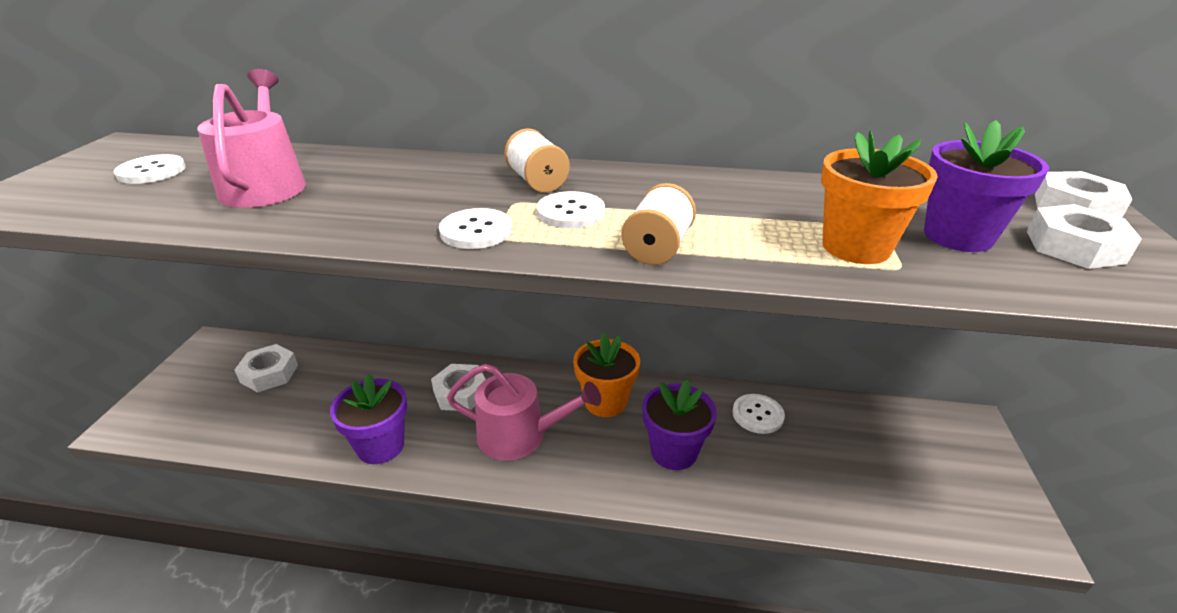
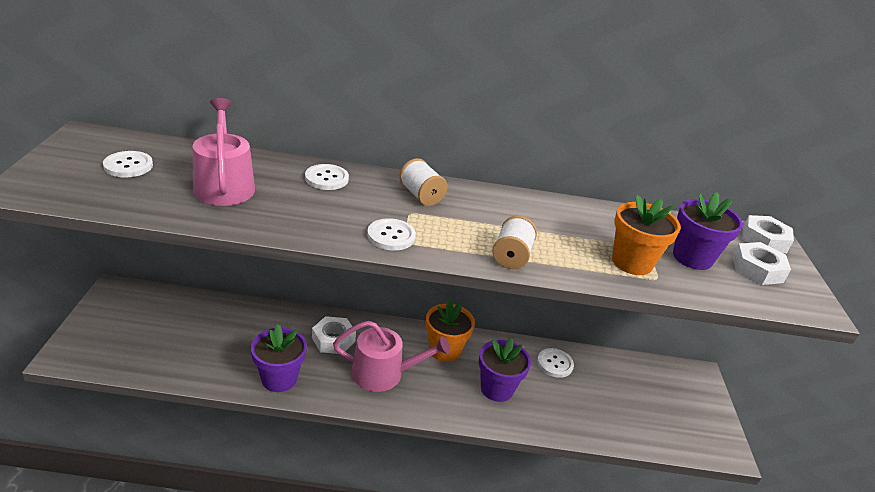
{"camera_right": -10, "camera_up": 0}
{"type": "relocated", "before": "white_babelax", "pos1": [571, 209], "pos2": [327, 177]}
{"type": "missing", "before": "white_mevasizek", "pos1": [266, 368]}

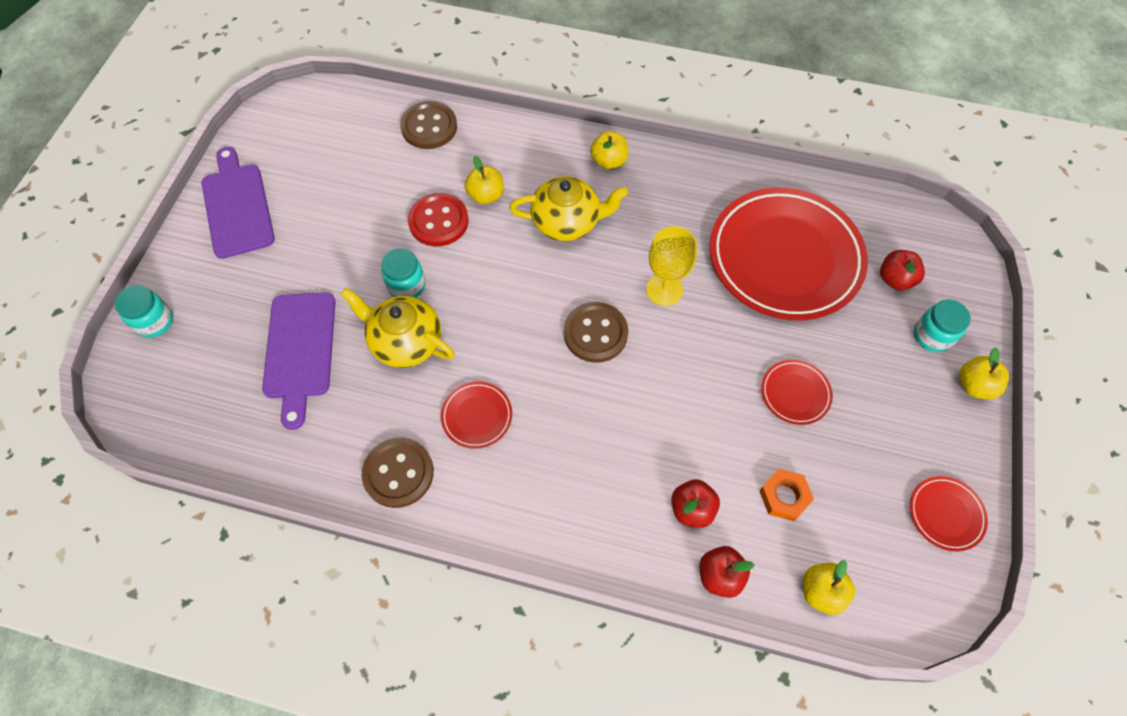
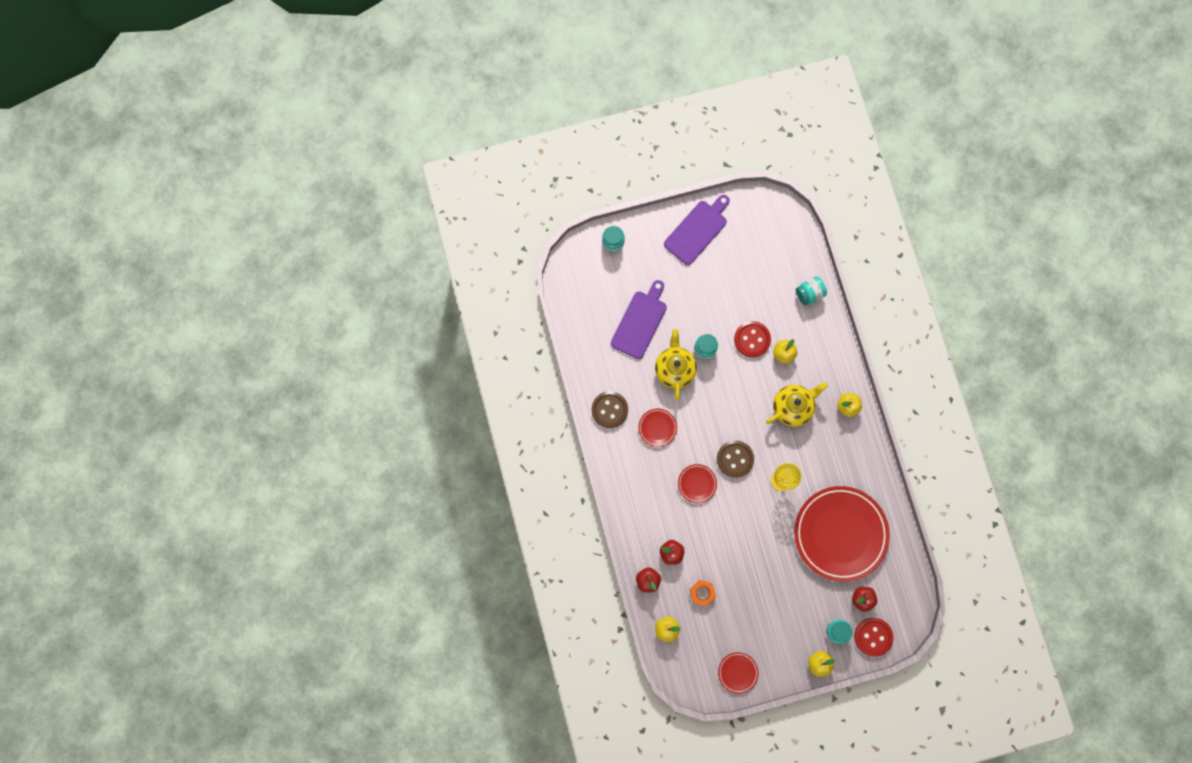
{"camera_right": 60, "camera_up": 15}
{"type": "spun", "before": "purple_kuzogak", "pos1": [299, 361], "pos2": [639, 319], "turn": 150}
{"type": "relocated", "before": "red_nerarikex", "pos1": [797, 392], "pos2": [697, 483]}
{"type": "spun", "before": "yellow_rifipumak", "pos1": [568, 208], "pos2": [797, 404], "turn": -90}
{"type": "exchanged", "before": "brown_babelax", "after": "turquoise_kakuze", "pos1": [428, 125], "pos2": [811, 290]}
{"type": "appeared", "after": "red_babelax", "pos2": [874, 637]}

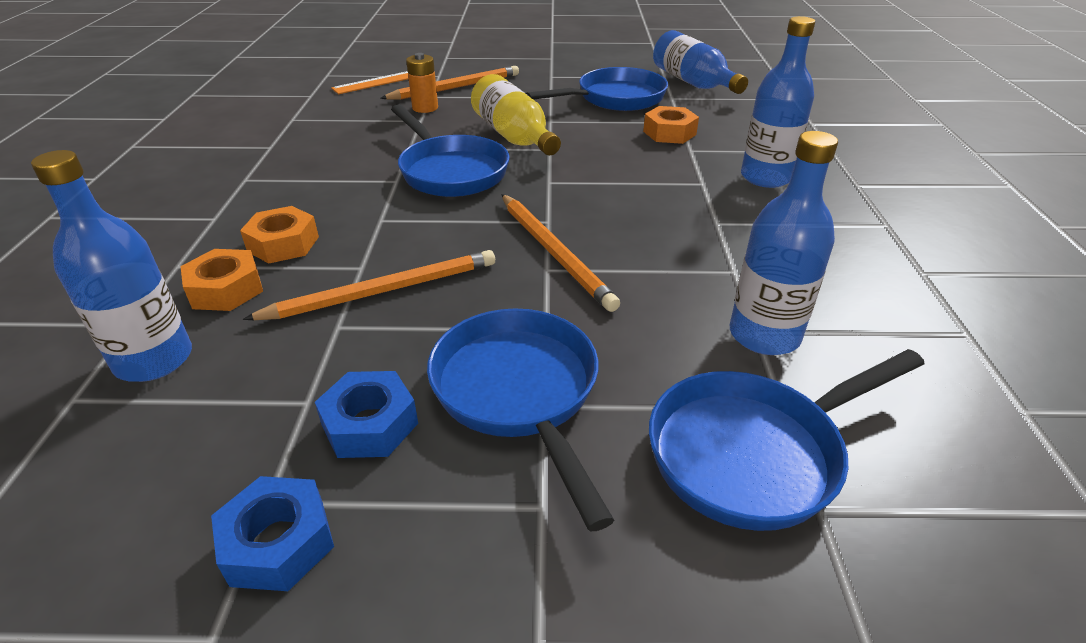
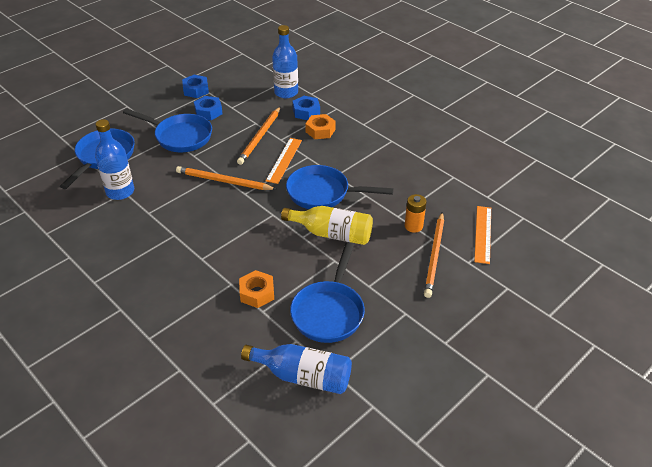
{"camera_right": 135, "camera_up": 5}
{"type": "appeared", "after": "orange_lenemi", "pos2": [284, 161]}
{"type": "colour", "before": "orange_mevasizek", "after": "blue_mevasizek", "pos1": [222, 280], "pos2": [306, 108]}
{"type": "missing", "before": "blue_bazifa", "pos1": [778, 102]}

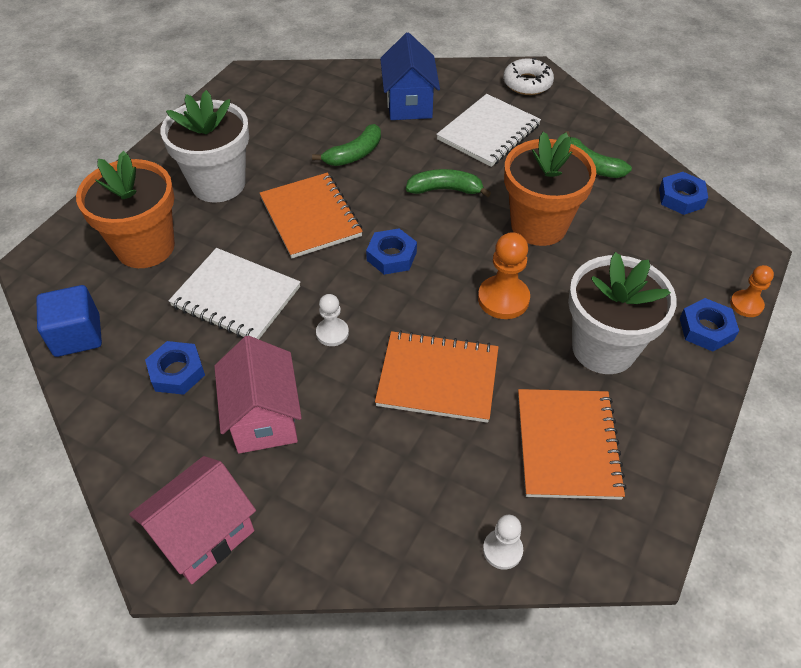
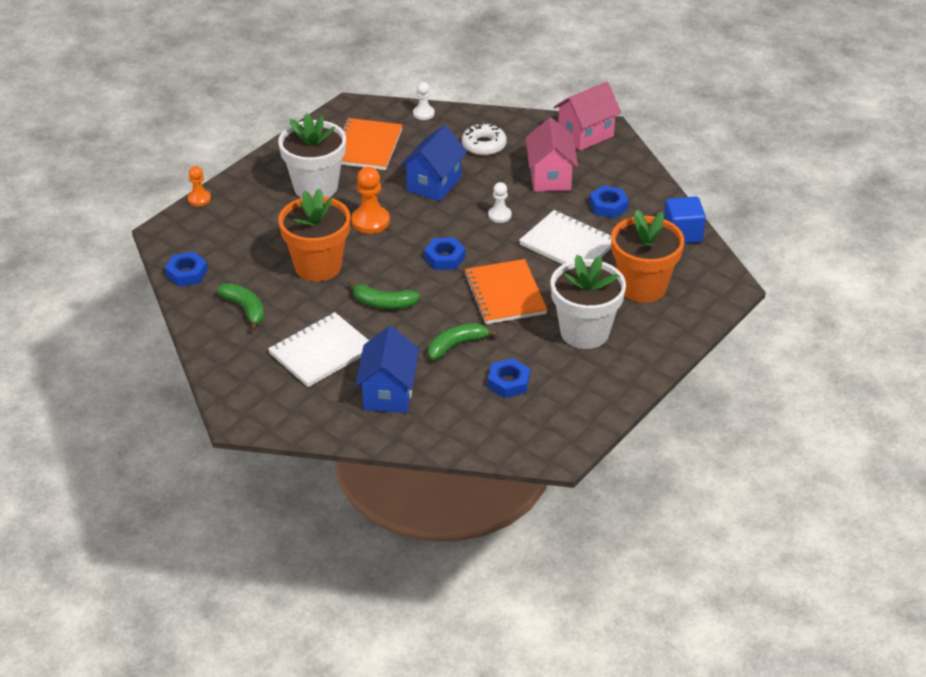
{"camera_right": -170, "camera_up": -10}
{"type": "exchanged", "before": "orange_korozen", "after": "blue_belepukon", "pos1": [436, 376], "pos2": [433, 163]}
{"type": "relocated", "before": "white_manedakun", "pos1": [528, 76], "pos2": [484, 139]}
{"type": "relocated", "before": "blue_mevasizek", "pos1": [709, 325], "pos2": [509, 378]}

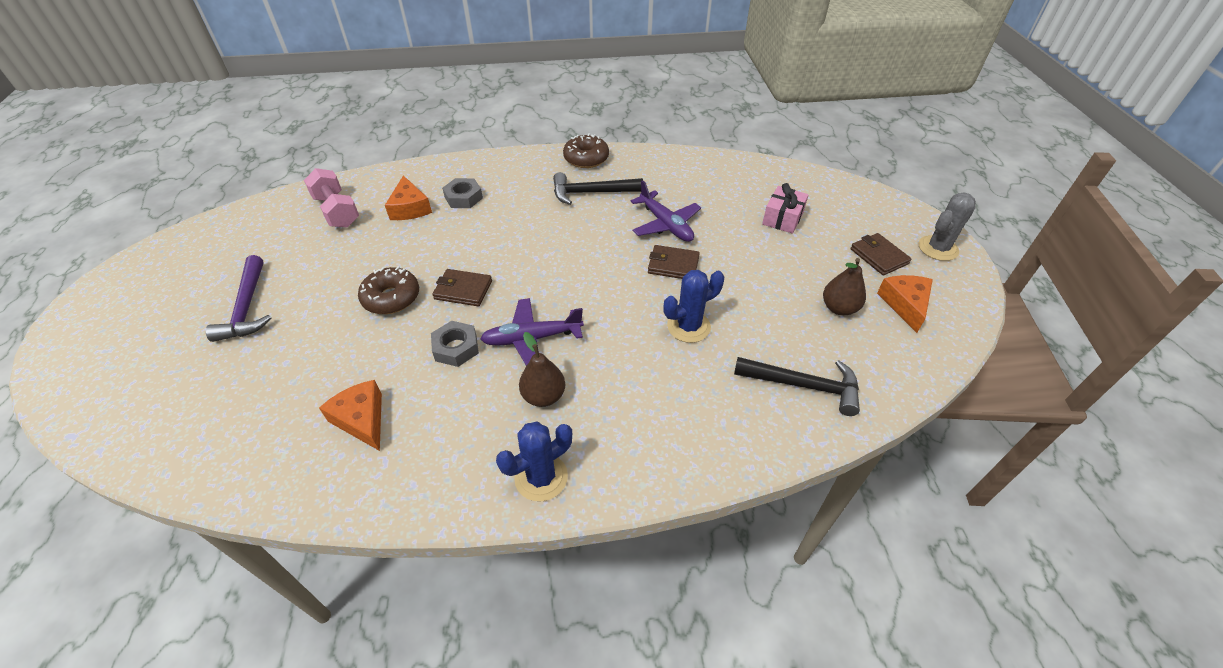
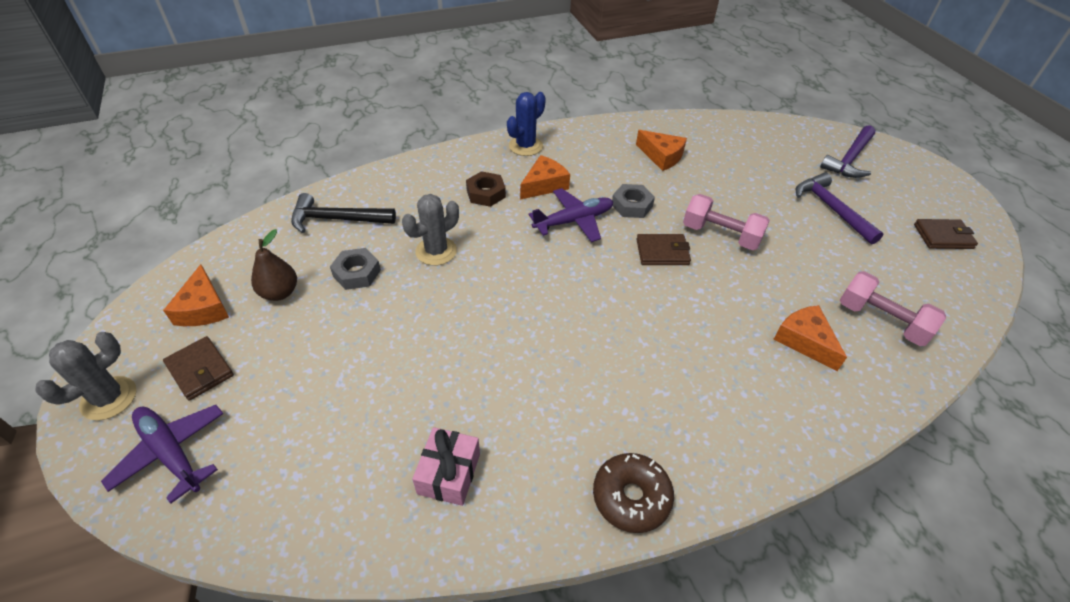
{"camera_right": 165, "camera_up": 0}
{"type": "relocated", "before": "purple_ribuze", "pos1": [665, 211], "pos2": [162, 454]}
{"type": "relocated", "before": "grey_mevasizek", "pos1": [462, 193], "pos2": [355, 269]}
{"type": "colour", "before": "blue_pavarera", "after": "grey_pavarera", "pos1": [693, 306], "pos2": [430, 230]}
{"type": "relocated", "before": "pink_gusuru", "pos1": [785, 208], "pos2": [446, 466]}
{"type": "appeared", "after": "brown_mevasizek", "pos2": [486, 189]}
{"type": "exchanged", "before": "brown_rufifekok", "after": "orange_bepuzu", "pos1": [542, 369], "pos2": [545, 177]}
{"type": "exchanged", "before": "brown_manedakun", "after": "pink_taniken", "pos1": [388, 290], "pos2": [726, 222]}
{"type": "appeared", "after": "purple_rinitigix", "pos2": [848, 151]}
{"type": "relocated", "before": "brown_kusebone", "pos1": [674, 262], "pos2": [946, 234]}
{"type": "missing", "before": "black_rinitigix", "pos1": [598, 188]}

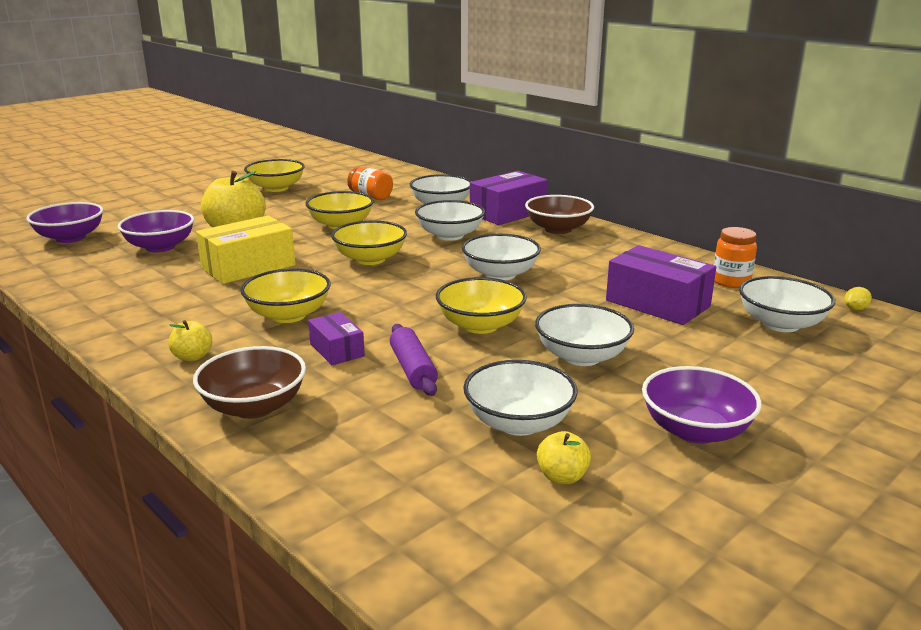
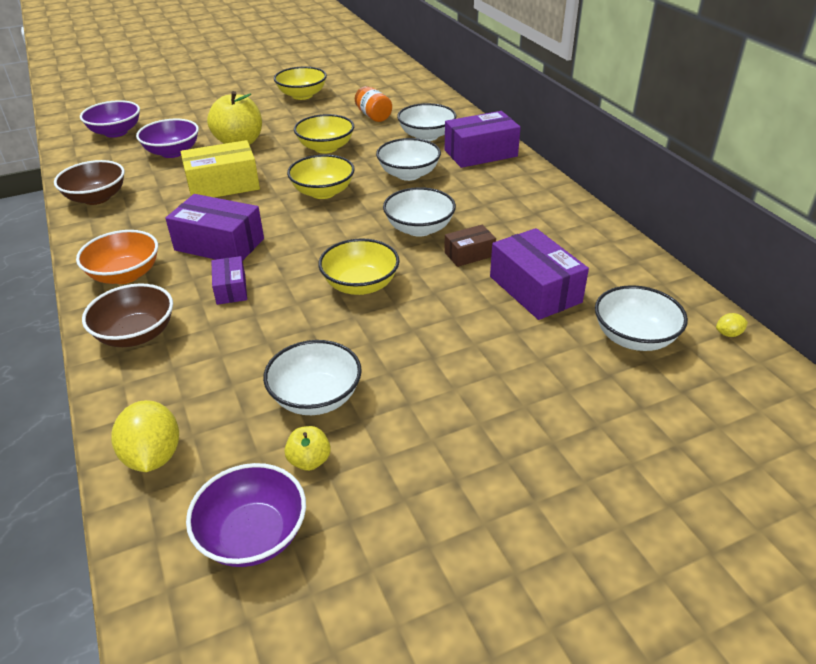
{"camera_right": 20, "camera_up": 15}
{"type": "relocated", "before": "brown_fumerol", "pos1": [559, 214], "pos2": [89, 182]}
{"type": "exchanged", "before": "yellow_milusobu", "after": "orange_fumerol", "pos1": [190, 340], "pos2": [117, 257]}
{"type": "appeared", "after": "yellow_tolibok", "pos2": [145, 436]}
{"type": "exchanged", "before": "yellow_fumerol", "after": "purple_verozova", "pos1": [285, 295], "pos2": [214, 227]}
{"type": "relocated", "before": "purple_fumerol", "pos1": [702, 405], "pos2": [246, 515]}
{"type": "appeared", "after": "brown_verozova", "pos2": [470, 246]}
{"type": "missing", "before": "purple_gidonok", "pos1": [414, 360]}
{"type": "missing", "before": "white_fumerol", "pos1": [584, 335]}
{"type": "missing", "before": "orange_kakuze", "pos1": [735, 257]}

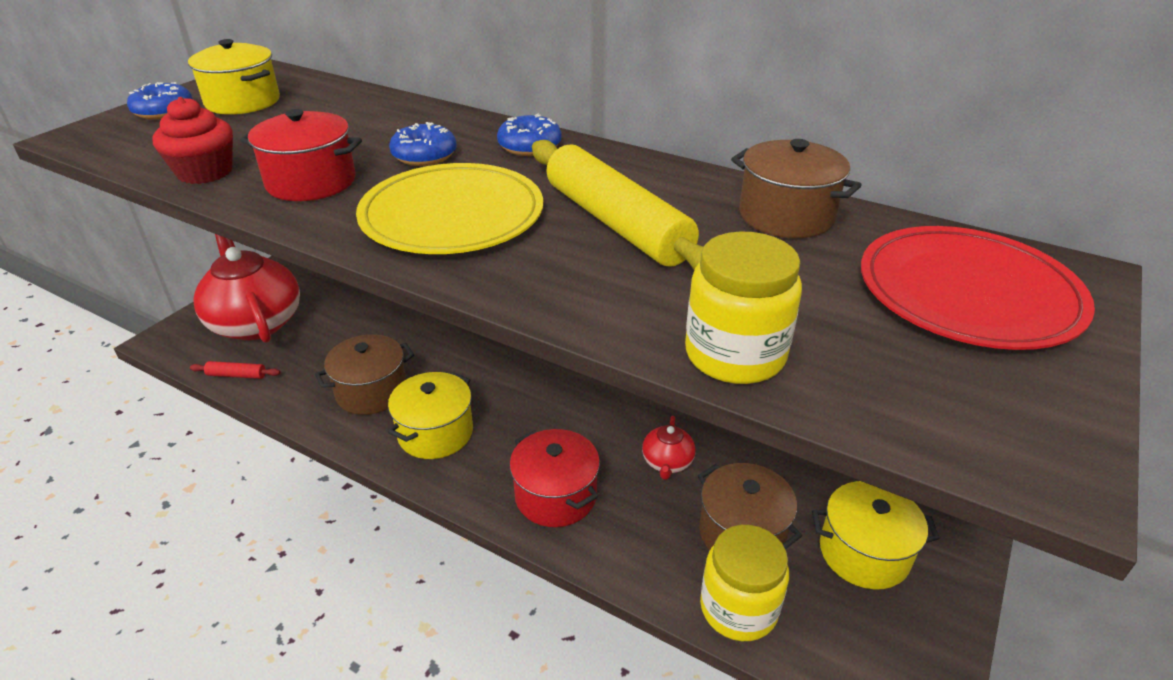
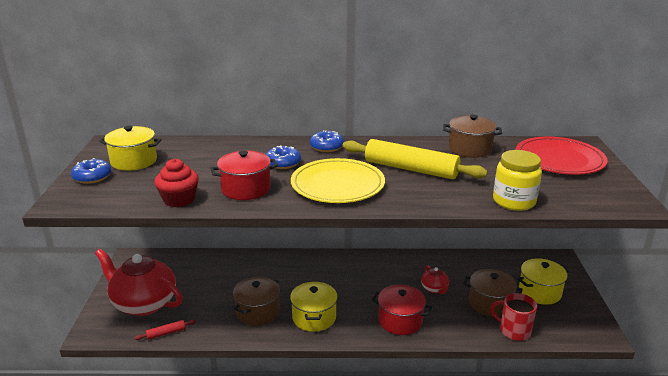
{"camera_right": -30, "camera_up": -10}
{"type": "exchanged", "before": "yellow_kakuze", "after": "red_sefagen", "pos1": [744, 583], "pos2": [513, 317]}

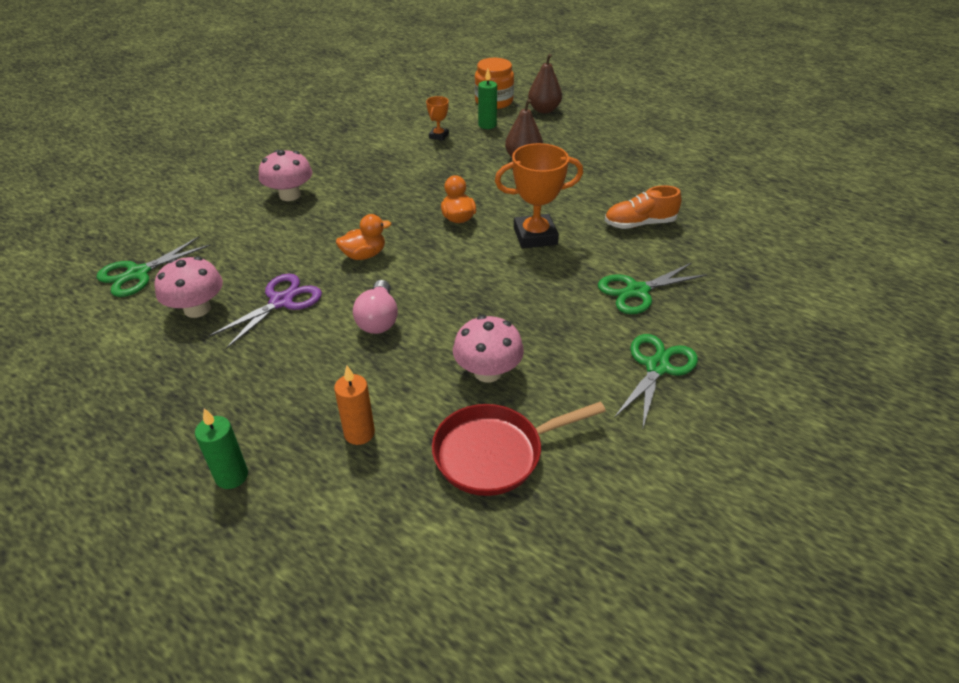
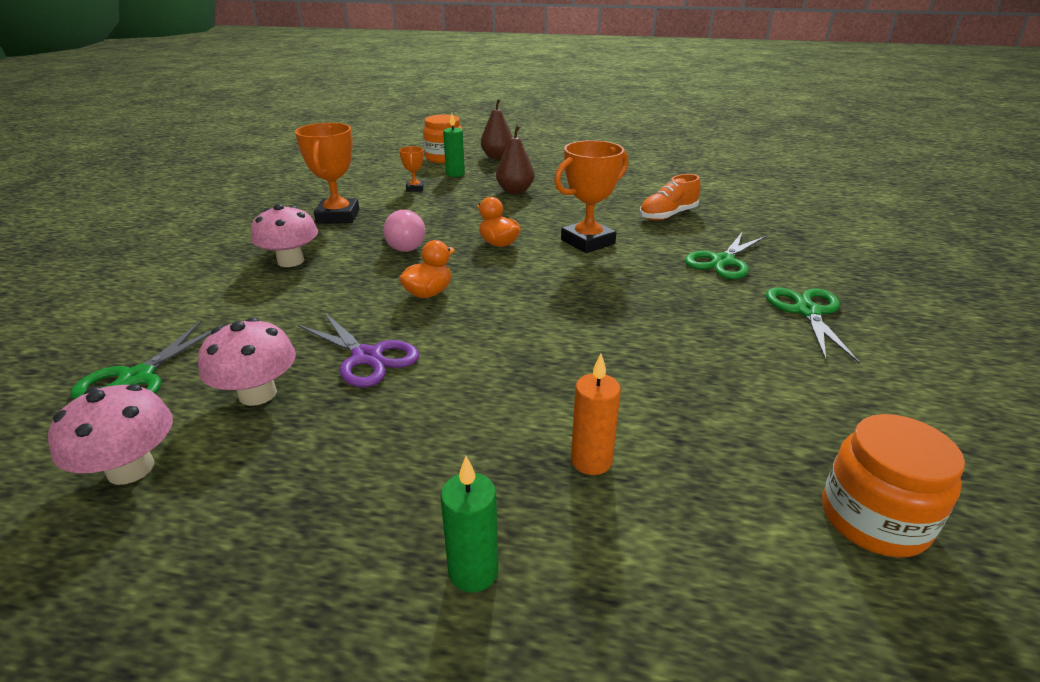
{"camera_right": -25, "camera_up": -10}
{"type": "relocated", "before": "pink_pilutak", "pos1": [488, 349], "pos2": [110, 434]}
{"type": "appeared", "after": "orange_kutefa", "pos2": [327, 173]}
{"type": "spun", "before": "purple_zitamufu", "pos1": [265, 311], "pos2": [358, 349], "turn": 120}
{"type": "relocated", "before": "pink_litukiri", "pos1": [375, 307], "pos2": [404, 231]}
{"type": "appeared", "after": "orange_kakuze", "pos2": [893, 485]}
{"type": "missing", "before": "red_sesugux", "pos1": [519, 449]}

